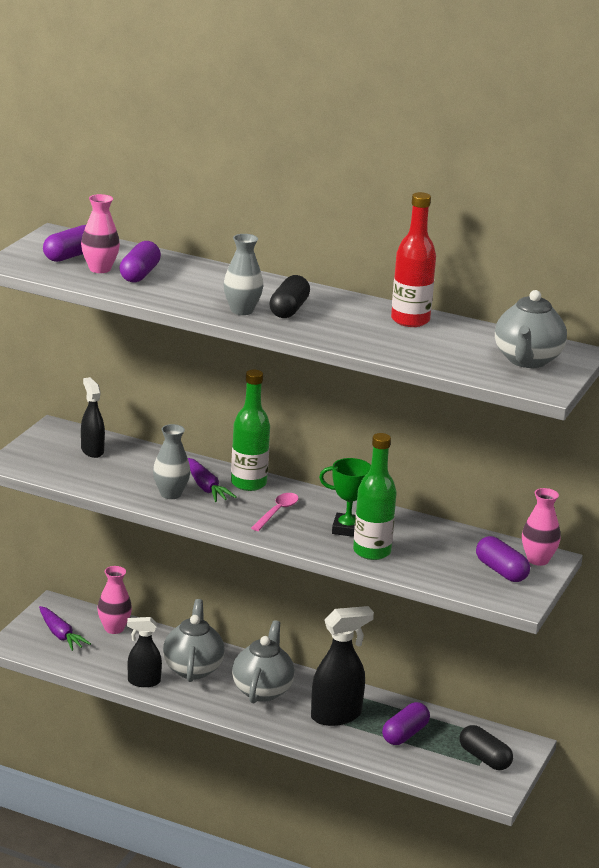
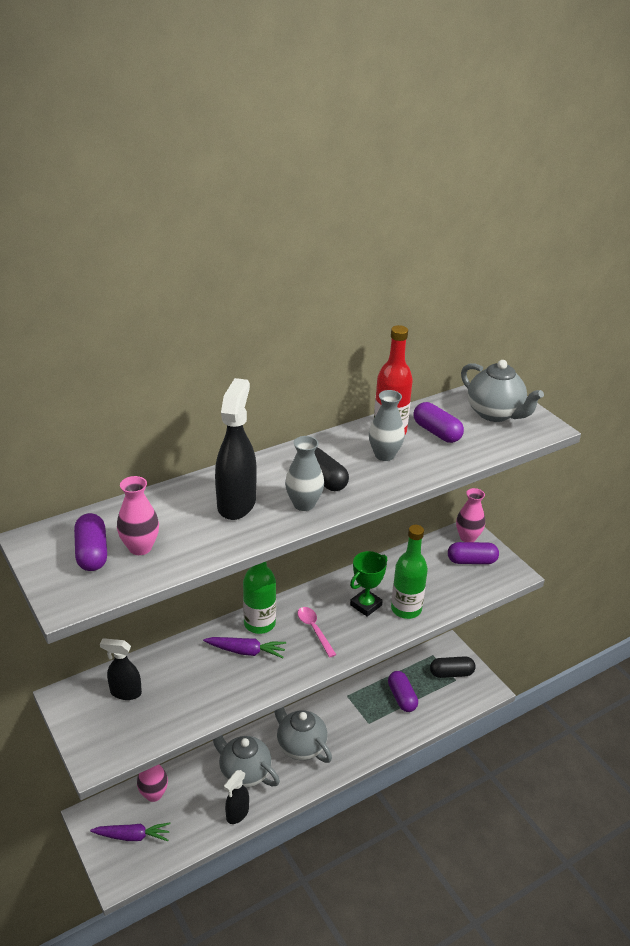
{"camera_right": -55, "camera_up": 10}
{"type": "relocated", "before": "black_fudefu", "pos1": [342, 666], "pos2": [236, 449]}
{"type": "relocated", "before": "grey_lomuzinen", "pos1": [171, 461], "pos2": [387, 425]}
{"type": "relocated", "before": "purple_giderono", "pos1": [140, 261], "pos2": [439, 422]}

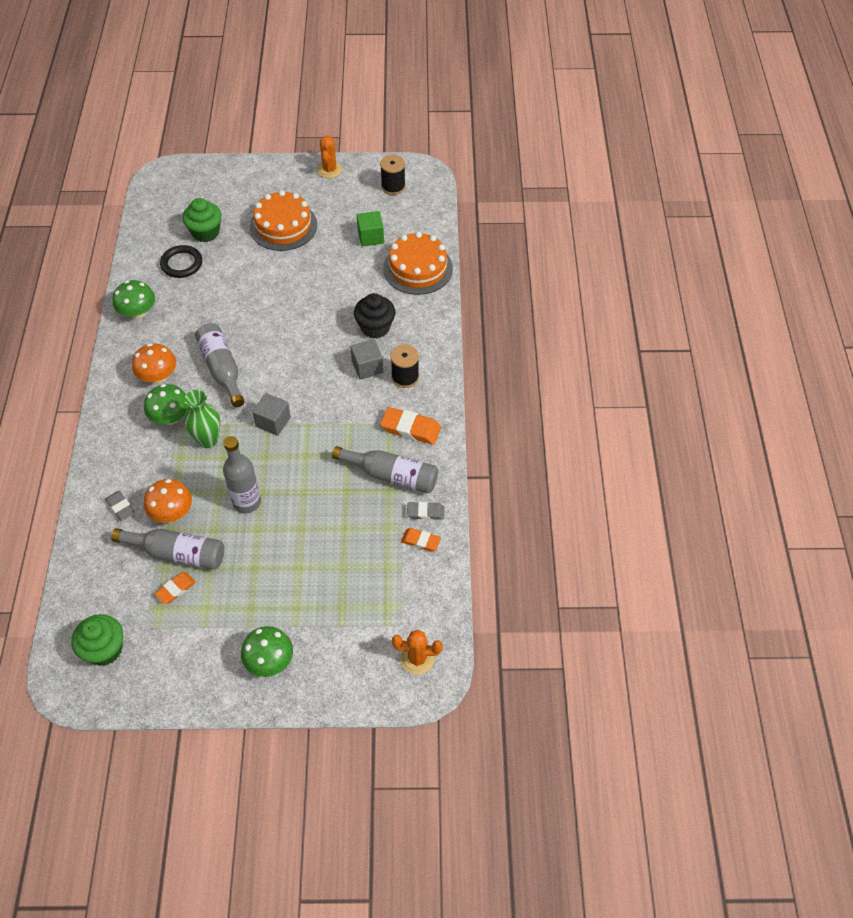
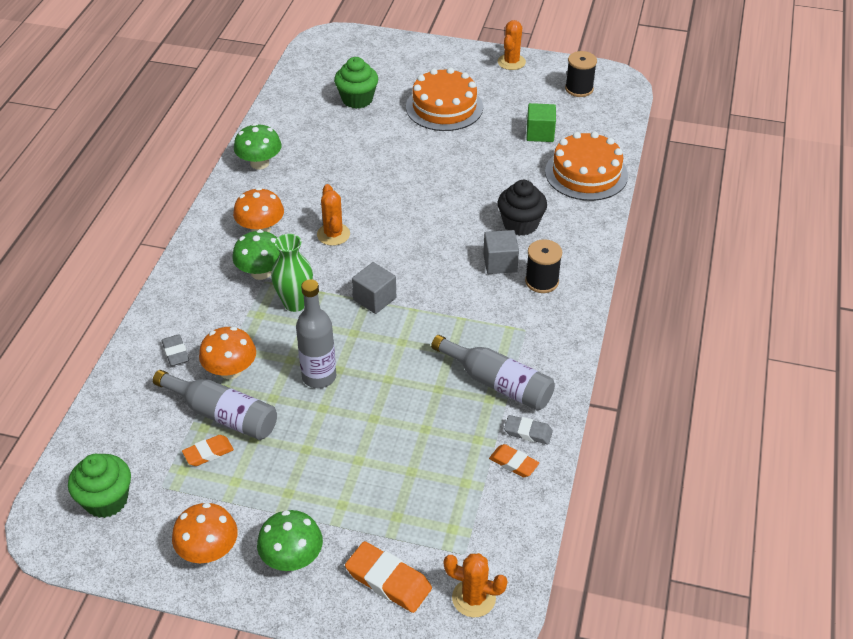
{"camera_right": 15, "camera_up": -10}
{"type": "appeared", "after": "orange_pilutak", "pos2": [205, 533]}
{"type": "exchanged", "before": "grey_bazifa", "after": "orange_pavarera", "pos1": [220, 365], "pos2": [333, 215]}
{"type": "relocated", "before": "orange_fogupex", "pos1": [410, 426], "pos2": [388, 577]}
{"type": "missing", "before": "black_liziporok", "pos1": [181, 261]}

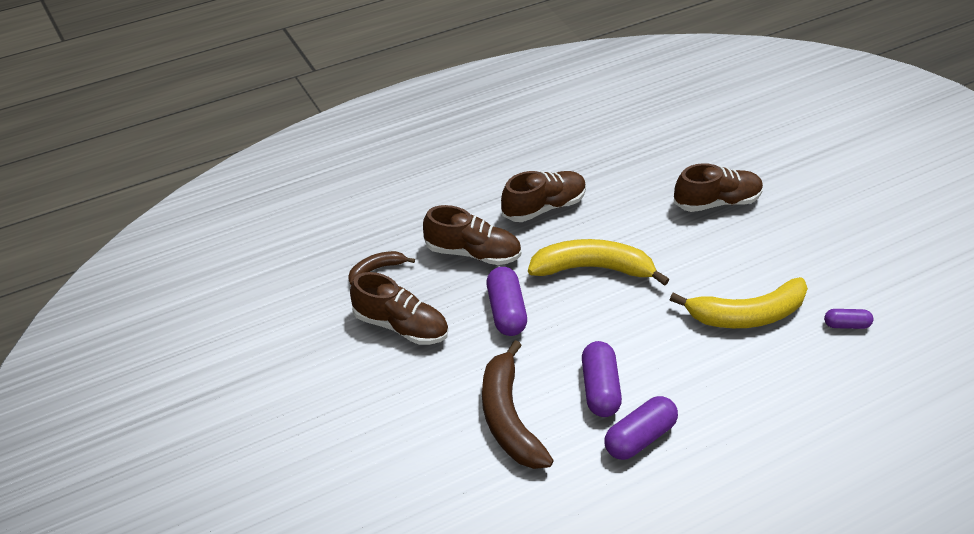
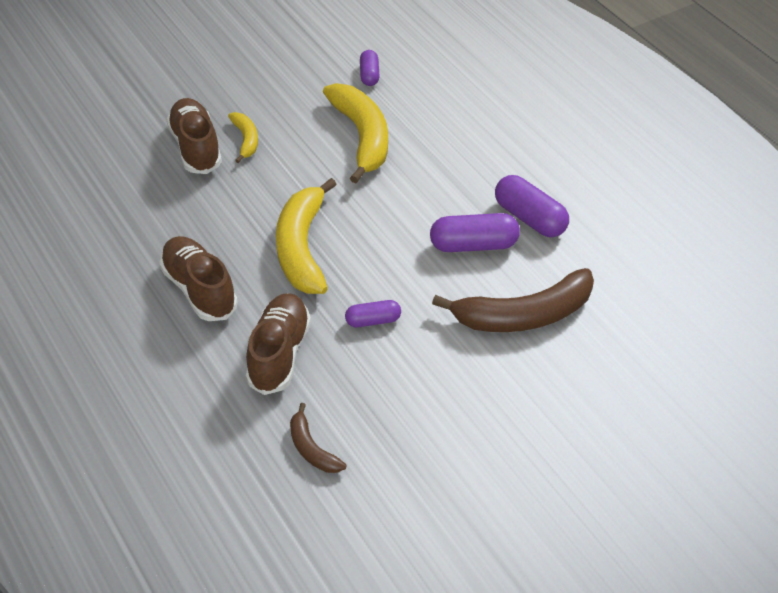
{"camera_right": -90, "camera_up": 0}
{"type": "appeared", "after": "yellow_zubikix", "pos2": [243, 137]}
{"type": "size", "before": "purple_giderono", "pos1": [506, 301], "pos2": [373, 313], "scale": 0.6}
{"type": "missing", "before": "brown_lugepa", "pos1": [399, 308]}

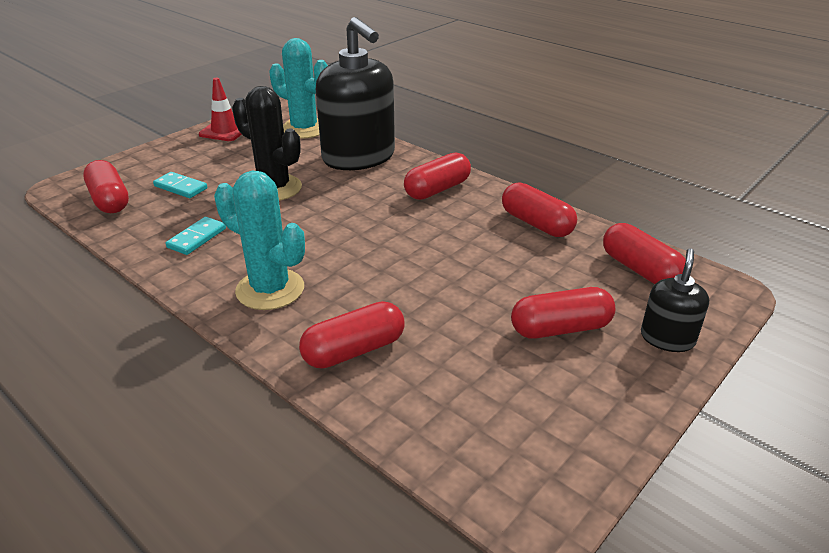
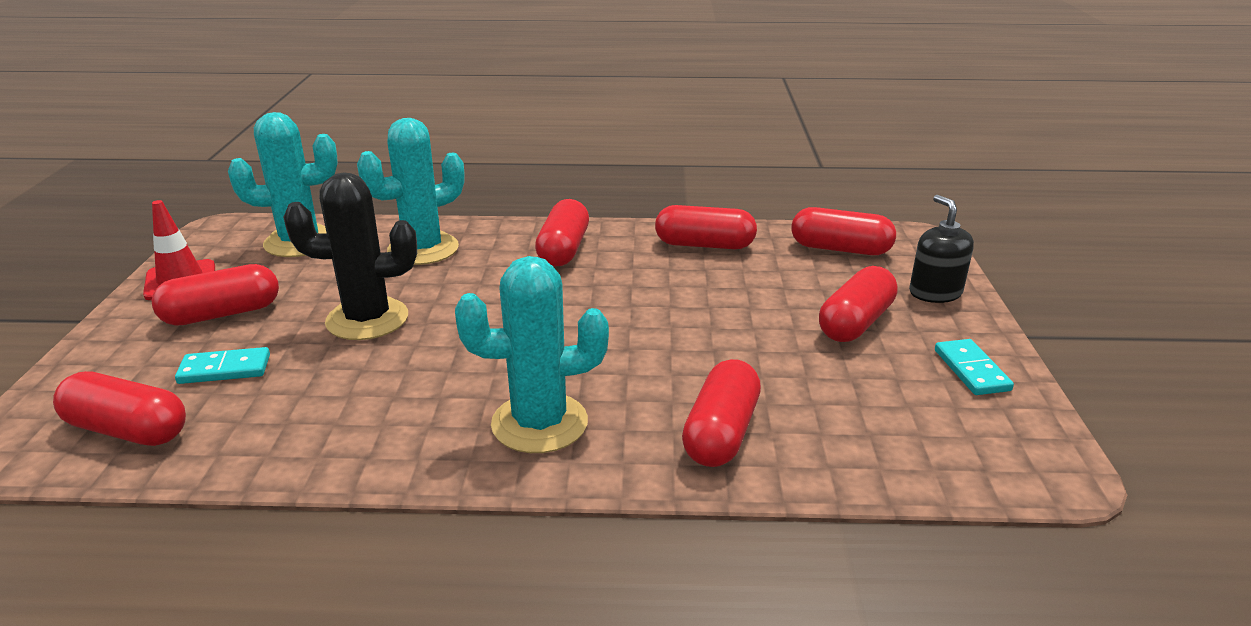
{"camera_right": -40, "camera_up": -5}
{"type": "appeared", "after": "red_giderono", "pos2": [215, 295]}
{"type": "exchanged", "before": "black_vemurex", "after": "turquoise_pavarera", "pos1": [355, 93], "pos2": [410, 191]}
{"type": "relocated", "before": "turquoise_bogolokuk", "pos1": [196, 236], "pos2": [974, 367]}

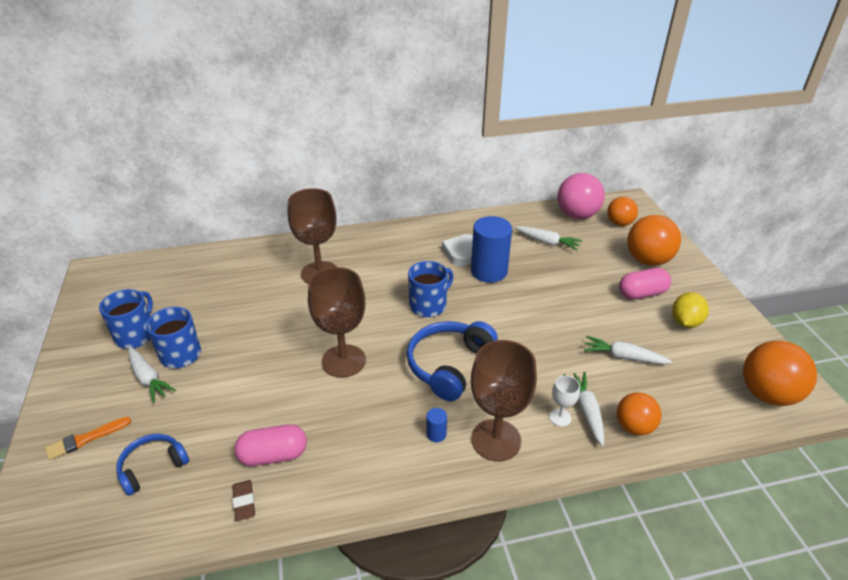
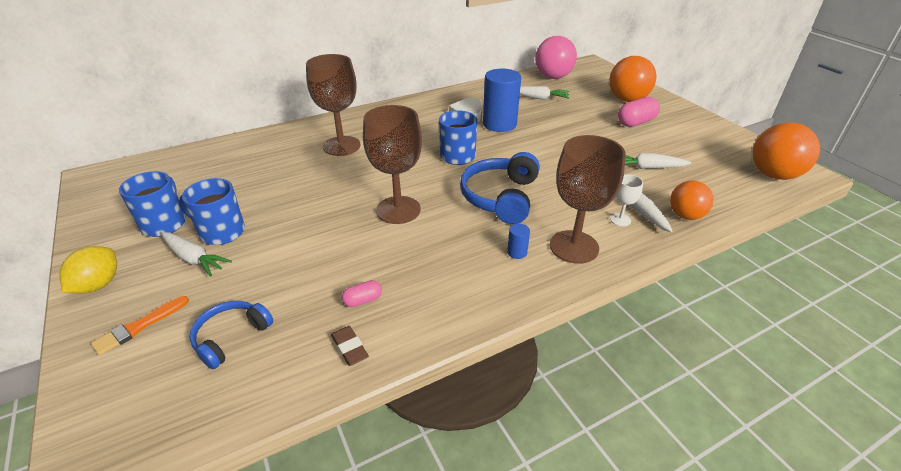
{"camera_right": -15, "camera_up": 0}
{"type": "relocated", "before": "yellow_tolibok", "pos1": [690, 310], "pos2": [88, 270]}
{"type": "size", "before": "pink_giderono", "pos1": [270, 445], "pos2": [362, 293], "scale": 0.54}
{"type": "missing", "before": "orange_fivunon", "pos1": [622, 211]}

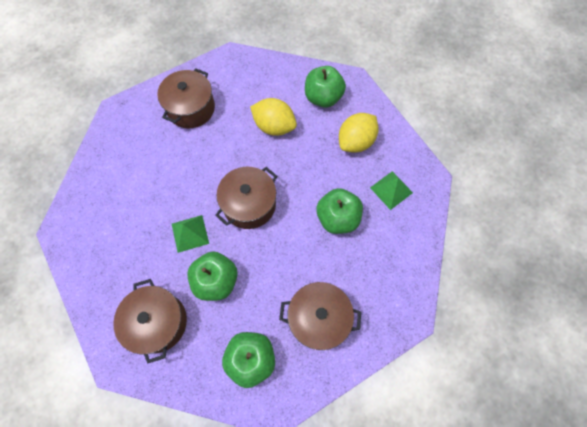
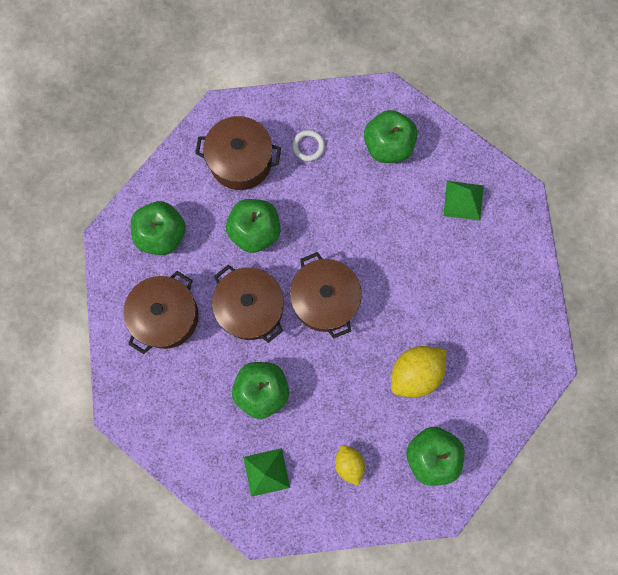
{"camera_right": 115, "camera_up": 10}
{"type": "relocated", "before": "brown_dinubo", "pos1": [186, 98], "pos2": [248, 304]}
{"type": "appeared", "after": "white_liziporok", "pos2": [308, 145]}
{"type": "size", "before": "yellow_tolibok", "pos1": [358, 133], "pos2": [350, 465], "scale": 0.61}
{"type": "appeared", "after": "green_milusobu", "pos2": [390, 136]}
{"type": "relocated", "before": "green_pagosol", "pos1": [190, 234], "pos2": [463, 201]}

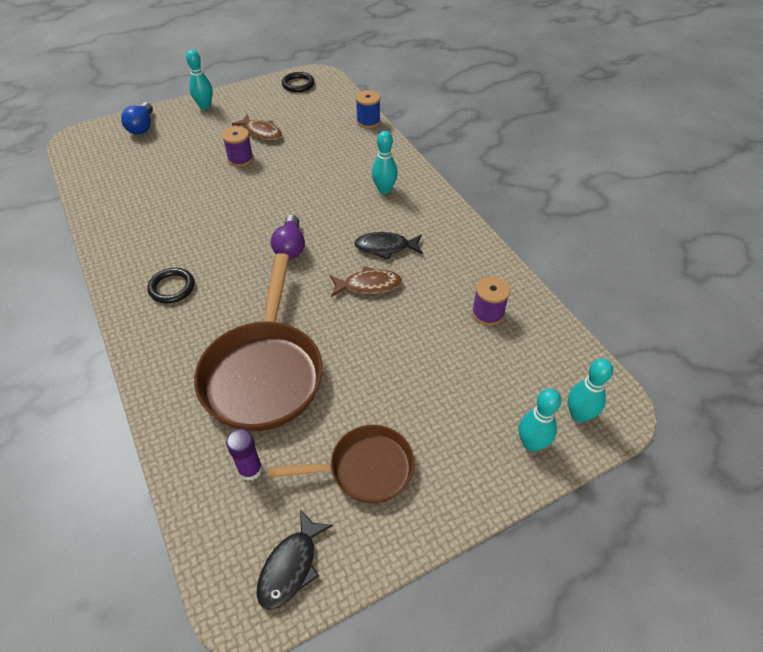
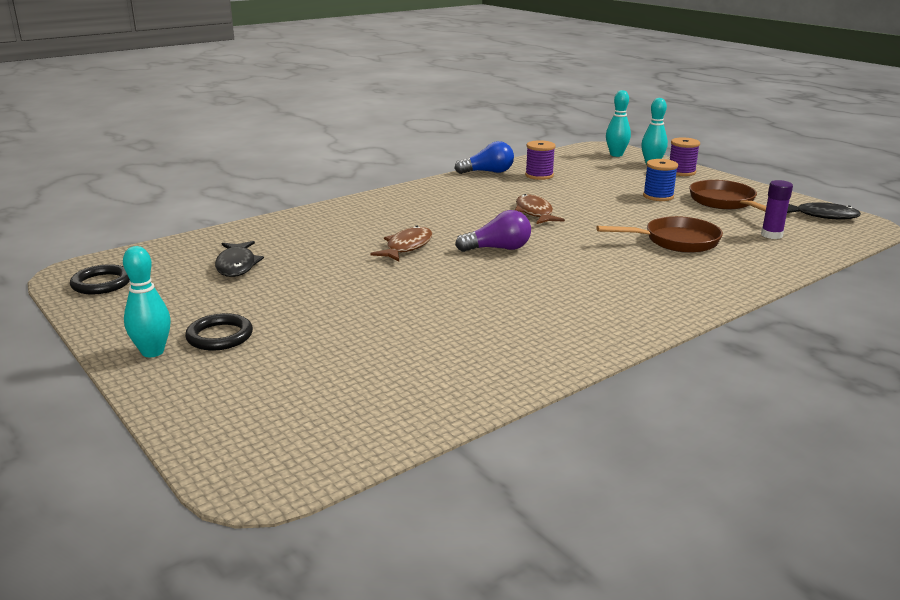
{"camera_right": -100, "camera_up": -25}
{"type": "relocated", "before": "black_liziporok", "pos1": [170, 285], "pos2": [219, 331]}
{"type": "relocated", "before": "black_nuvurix", "pos1": [388, 246], "pos2": [239, 259]}
{"type": "relocated", "before": "brown_nuvurix", "pos1": [257, 127], "pos2": [401, 243]}
{"type": "relocated", "before": "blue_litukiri", "pos1": [137, 118], "pos2": [484, 157]}
{"type": "size", "before": "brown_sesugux", "pos1": [258, 342], "pos2": [659, 234], "scale": 0.6}
{"type": "relocated", "before": "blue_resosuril", "pos1": [368, 109], "pos2": [660, 180]}
{"type": "relocated", "before": "purple_resosuril", "pos1": [237, 146], "pos2": [684, 156]}
{"type": "missing", "before": "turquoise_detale", "pos1": [385, 162]}

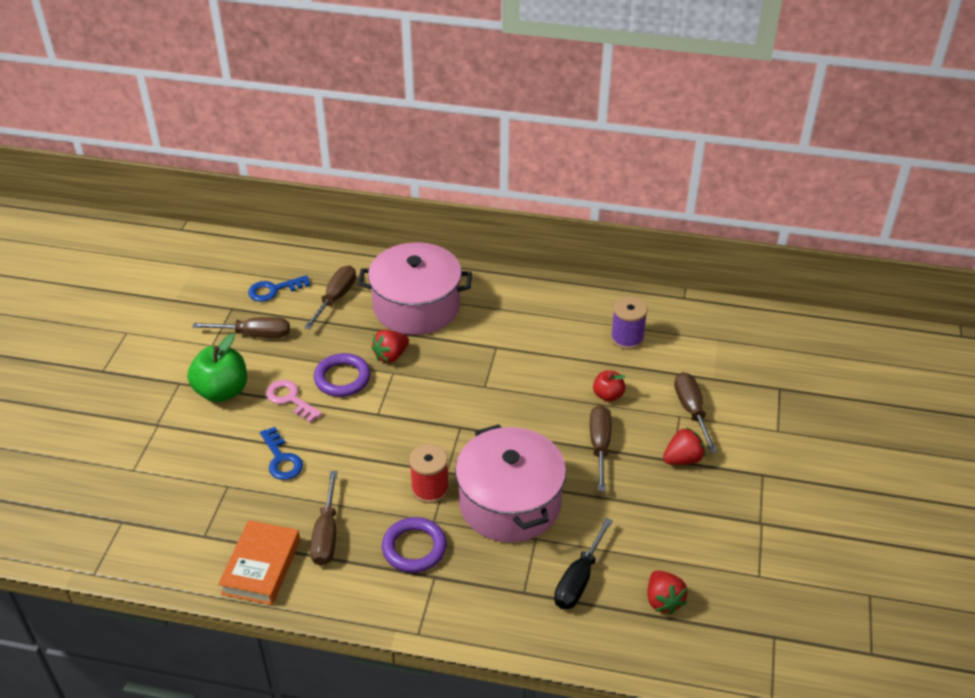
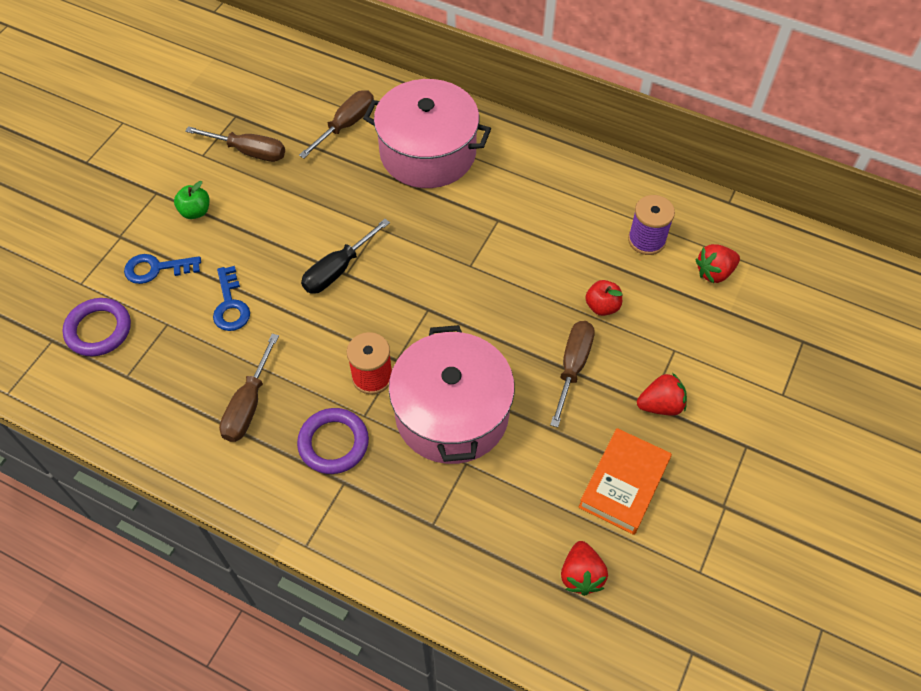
{"camera_right": 15, "camera_up": 15}
{"type": "relocated", "before": "purple_liziporok", "pos1": [342, 375], "pos2": [96, 327]}
{"type": "relocated", "before": "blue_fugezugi", "pos1": [279, 288], "pos2": [162, 269]}
{"type": "size", "before": "green_milusobu", "pos1": [217, 367], "pos2": [191, 200], "scale": 0.55}
{"type": "relocated", "before": "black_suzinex", "pos1": [583, 564], "pos2": [345, 256]}
{"type": "relocated", "before": "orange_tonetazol", "pos1": [259, 562], "pos2": [625, 481]}
{"type": "relocated", "before": "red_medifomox", "pos1": [390, 346], "pos2": [717, 263]}
{"type": "missing", "before": "pink_fugezugi", "pos1": [294, 401]}
{"type": "missing", "before": "brown_suzinex", "pos1": [695, 412]}

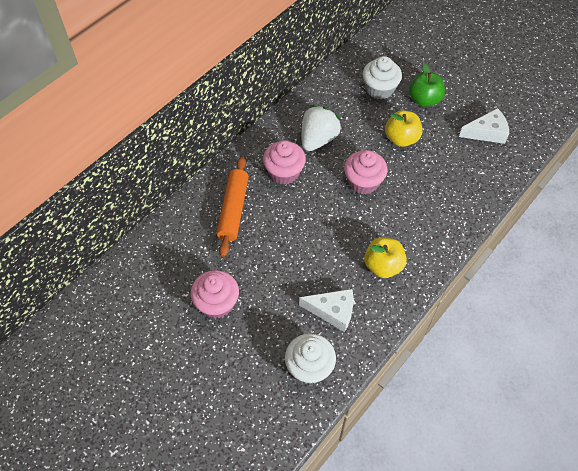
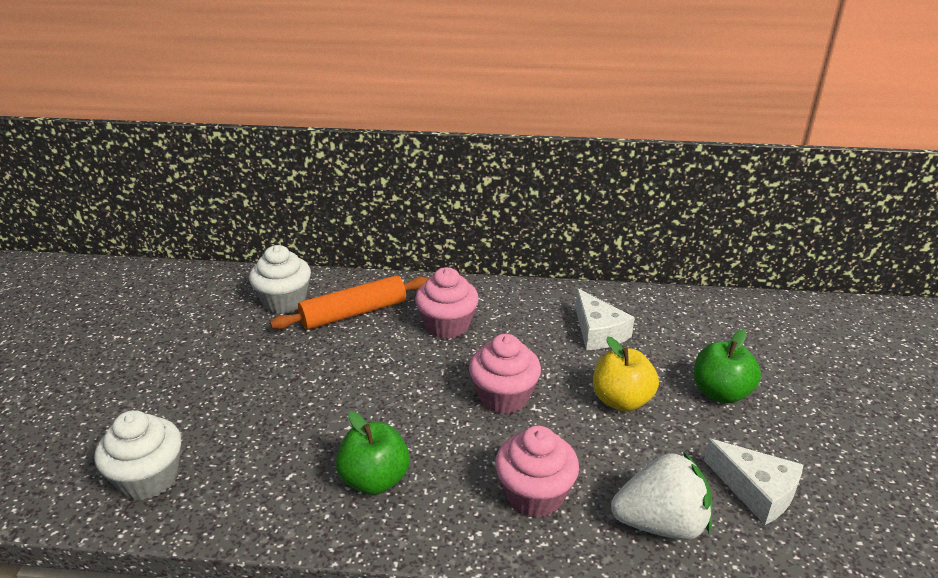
{"camera_right": 55, "camera_up": -25}
{"type": "relocated", "before": "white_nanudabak", "pos1": [382, 78], "pos2": [280, 279]}
{"type": "colour", "before": "yellow_milusobu", "after": "green_milusobu", "pos1": [385, 258], "pos2": [372, 453]}
{"type": "relocated", "before": "pink_nanudabak", "pos1": [215, 294], "pos2": [537, 471]}
{"type": "relocated", "before": "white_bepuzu", "pos1": [326, 310], "pos2": [605, 319]}
{"type": "relocated", "before": "white_medifomox", "pos1": [321, 128], "pos2": [661, 496]}

